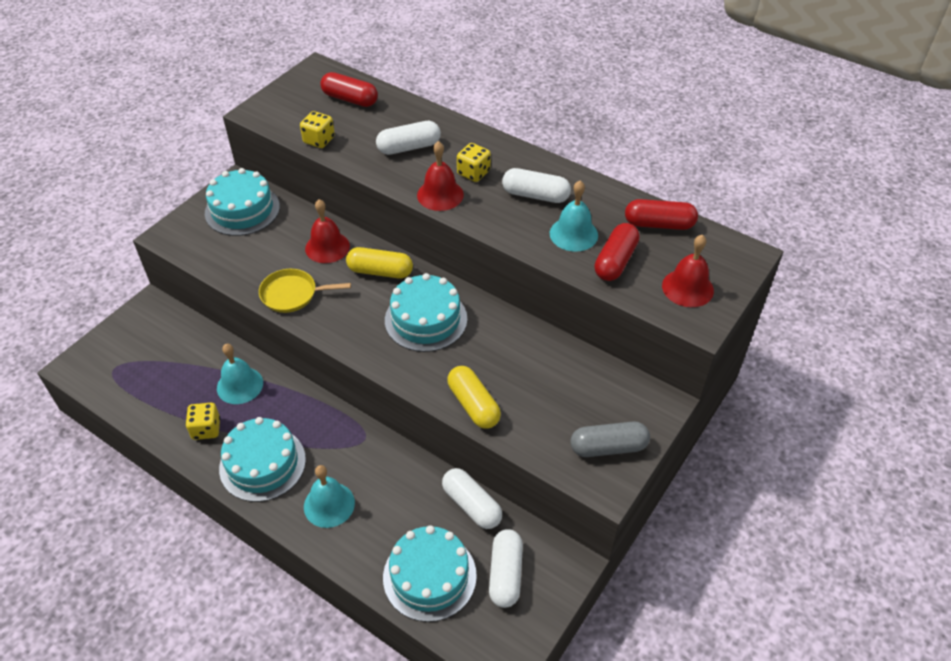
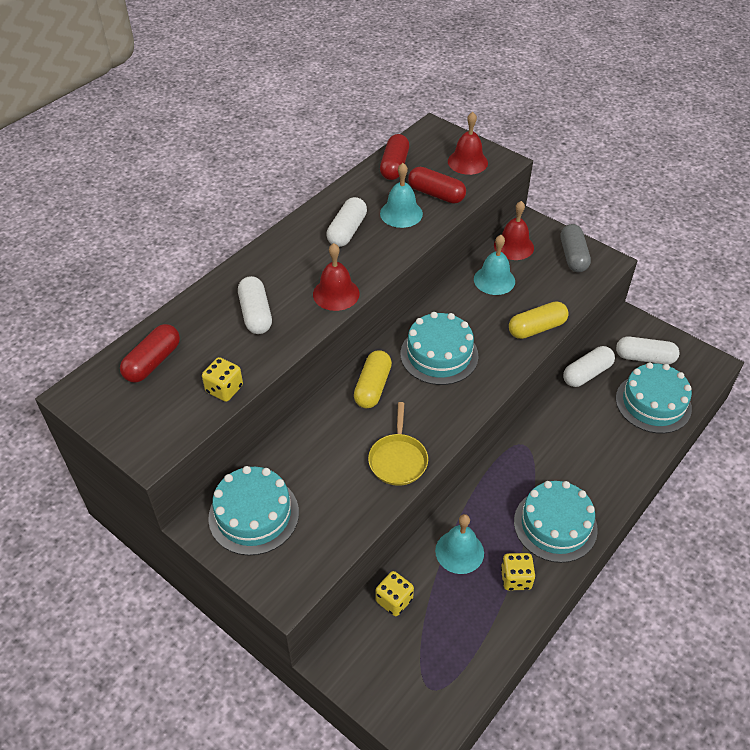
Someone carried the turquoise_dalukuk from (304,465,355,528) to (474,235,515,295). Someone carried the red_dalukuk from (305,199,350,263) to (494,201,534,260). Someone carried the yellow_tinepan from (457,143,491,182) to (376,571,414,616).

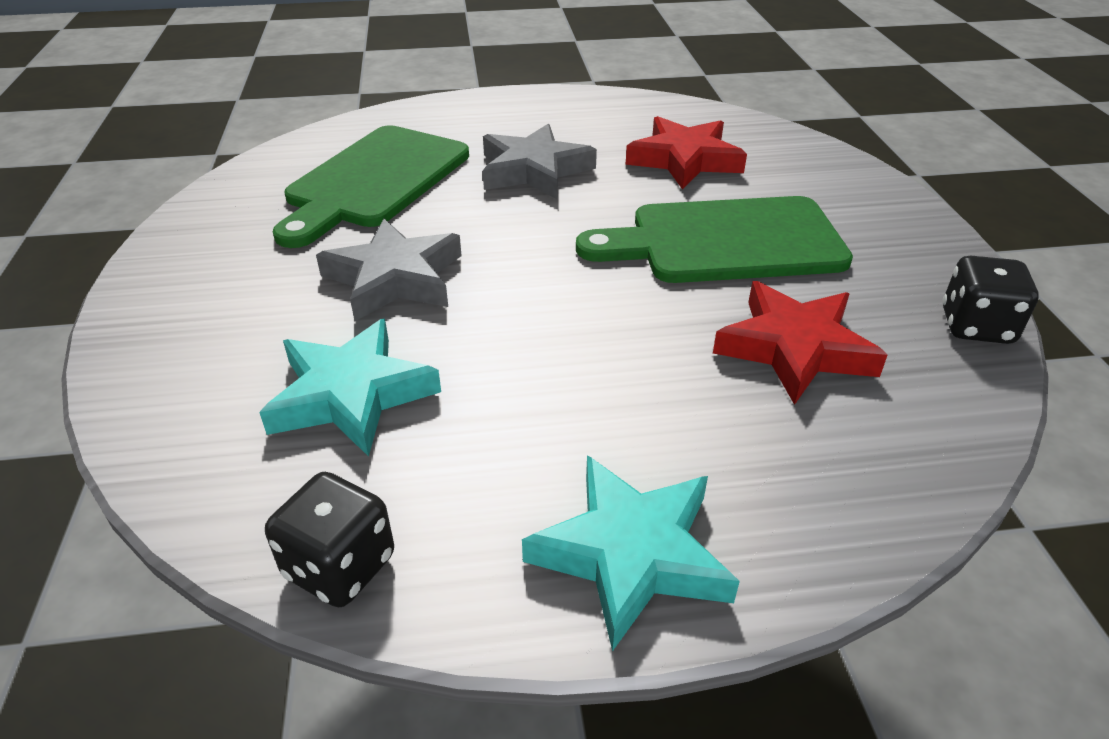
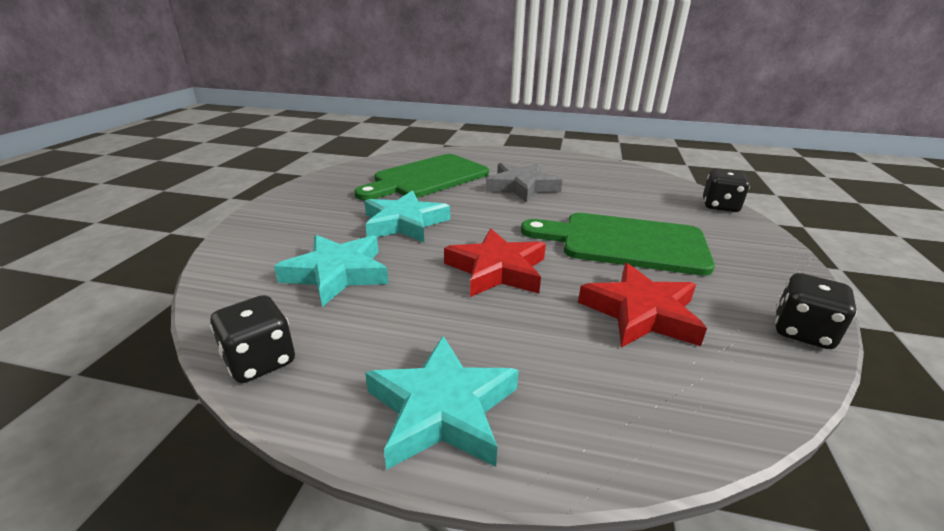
Someone put down the black_tinepan at (703,169,750,212). Someone carried the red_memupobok from (626,116,747,190) to (444,229,546,297). Someone repainted the grey_memupobok at (316,219,462,321), which became the turquoise_memupobok at (364,190,450,242).

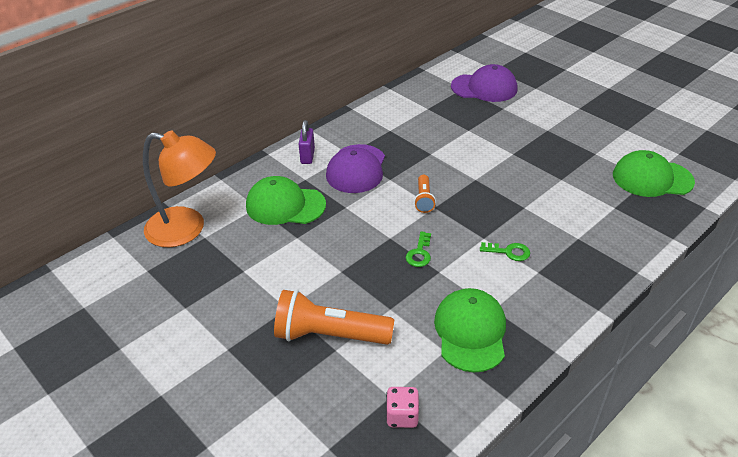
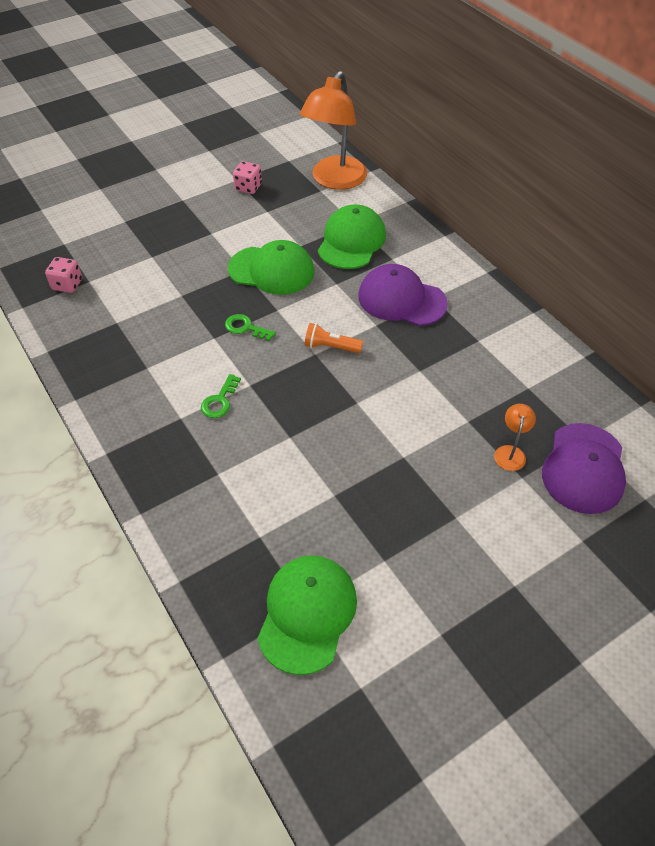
Someone took away the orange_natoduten at (274,290,394,345). Someone took away the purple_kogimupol at (299,120,315,164). Someone put down the pink_tinepan at (233,161,262,194). Someone put down the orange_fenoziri at (494,404,536,471). Someone carried the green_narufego from (434,288,506,372) to (228,240,315,295).

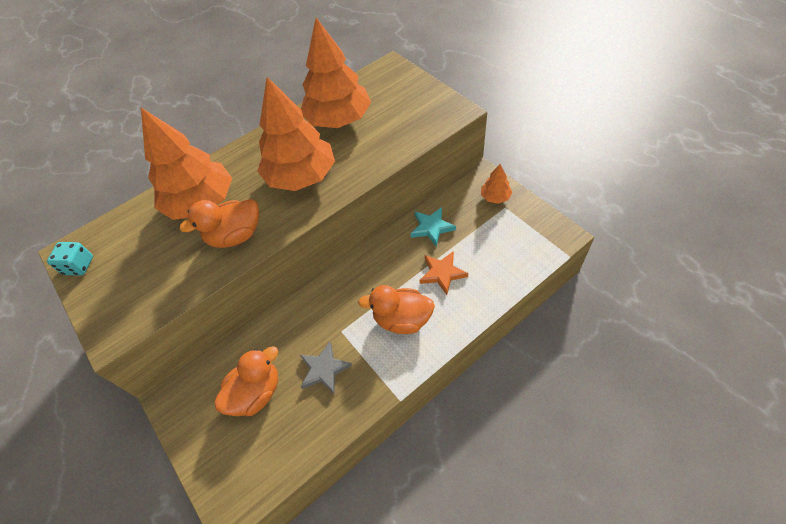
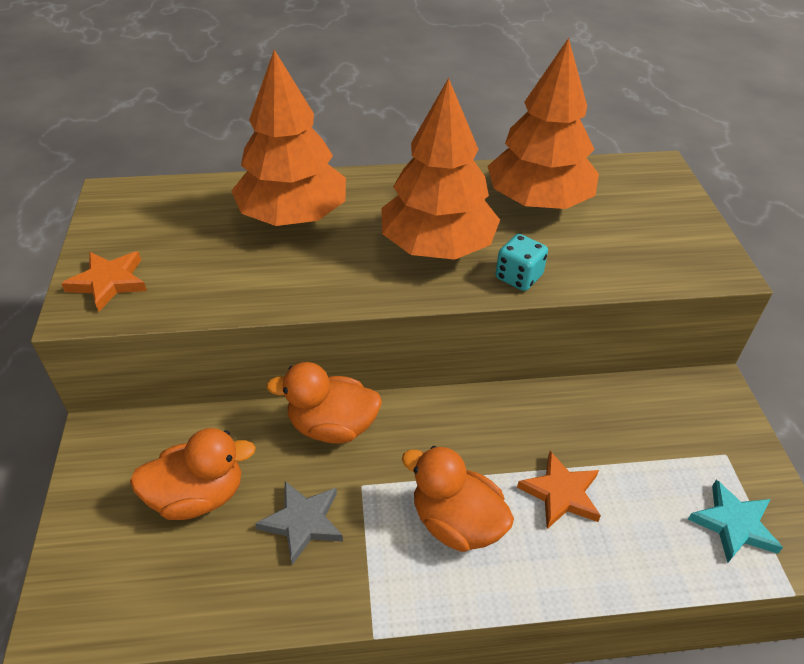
Someone took away the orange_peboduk at (481,164,512,204). Someone put down the orange_memupobok at (61,251,147,312). Someone carried the turquoise_tinepan from (47,242,93,276) to (496,234,548,291). Someone carried the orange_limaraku from (179,199,259,248) to (266,362,382,444). Someone carried the turquoise_memupobok from (410,207,456,247) to (688,480,783,563).

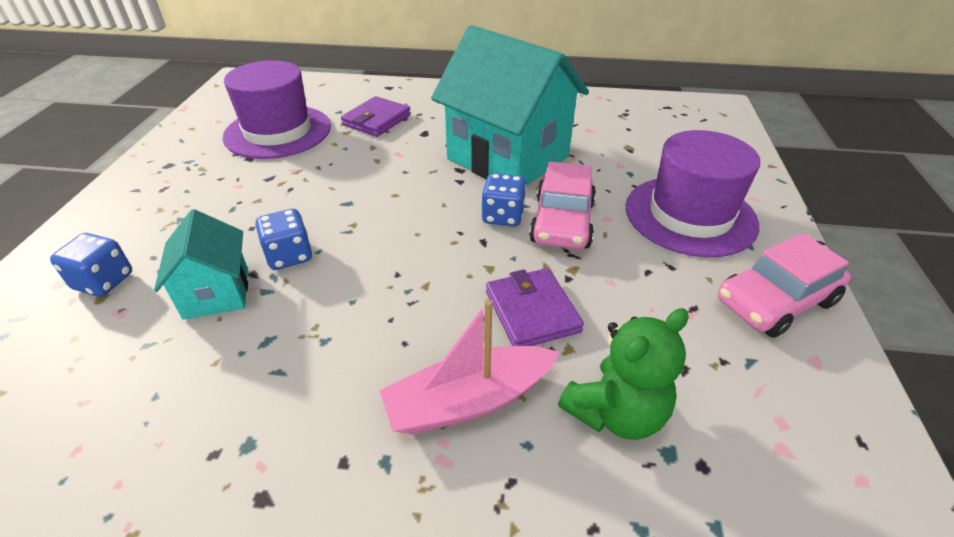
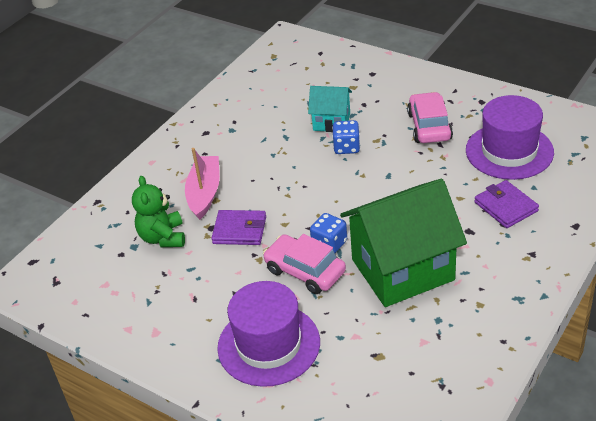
Someone took away the blue_tinepan at (50,233,132,297). Someone carried the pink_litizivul from (718,233,851,338) to (407,92,453,143). Someone repainted the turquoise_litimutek at (431,25,589,186), which became the green_litimutek at (340,179,467,307).

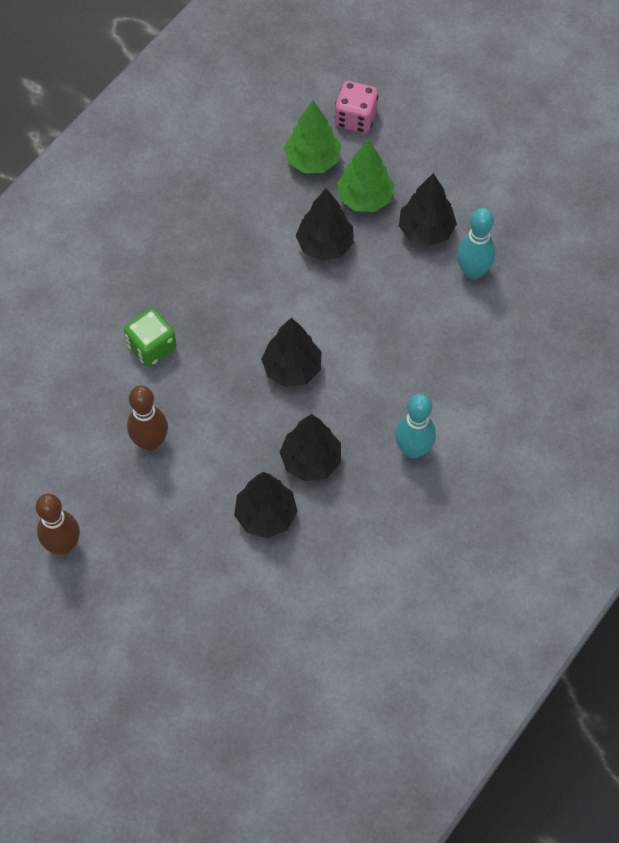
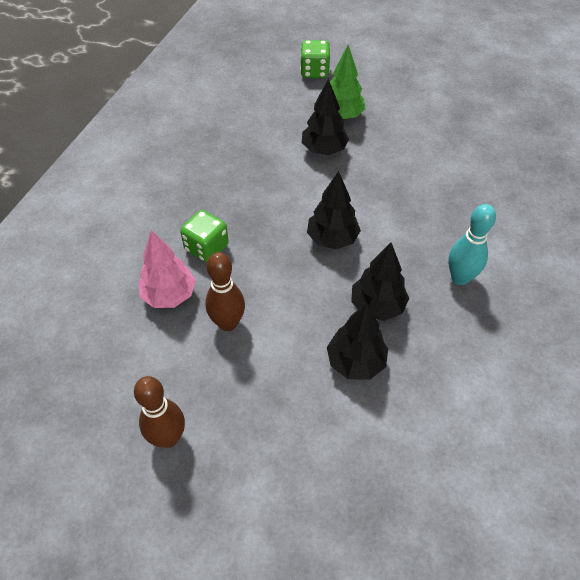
Someone took away the green_peboduk at (284,101,341,173). Someone took away the black_peboduk at (399,173,457,246). Someone took away the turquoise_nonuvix at (457,208,496,280). Someone put down the pink_peboduk at (138,230,196,308). Someone repainted the pink_tinepan at (335,81,378,133), which became the green_tinepan at (300,40,330,78).

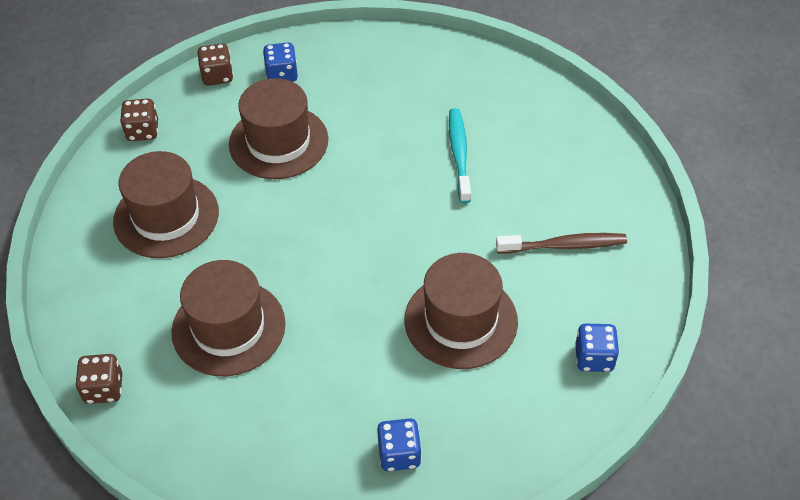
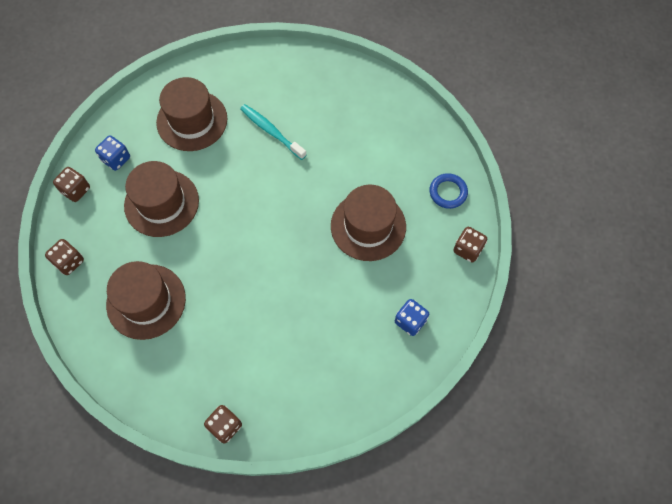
Someone took away the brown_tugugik at (496,233,627,253). Someone put down the brown_tinepan at (454,227,487,262). Someone carried the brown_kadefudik from (171,260,286,376) to (156,77,227,151). Someone swapped the blue_tinepan at (575,324,619,372) for the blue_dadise at (429,173,468,209).

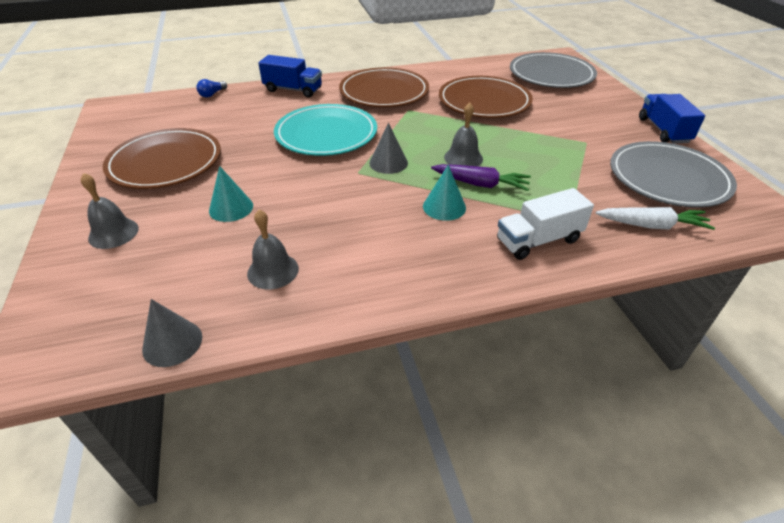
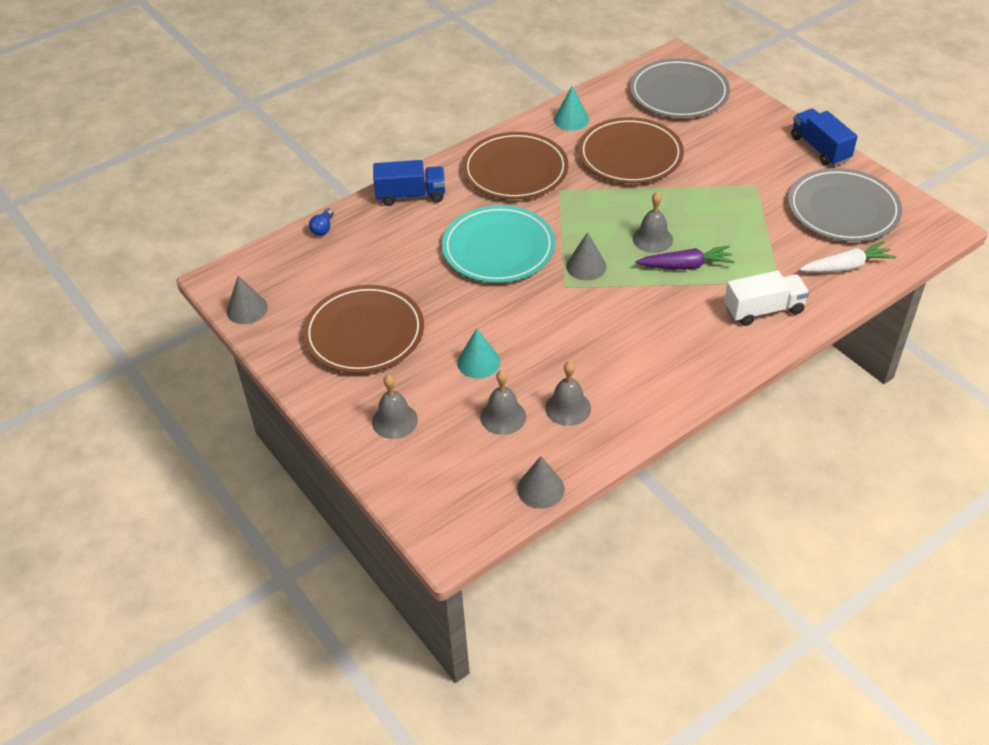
Someone put down the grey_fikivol at (227,276,268,324). Someone put down the grey_dalukuk at (480,370,526,435). Someone carried the turquoise_fikivol from (423,165,466,221) to (554,86,589,130). Someone rotated the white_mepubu at (497,188,594,260) by 150 degrees counterclockwise.

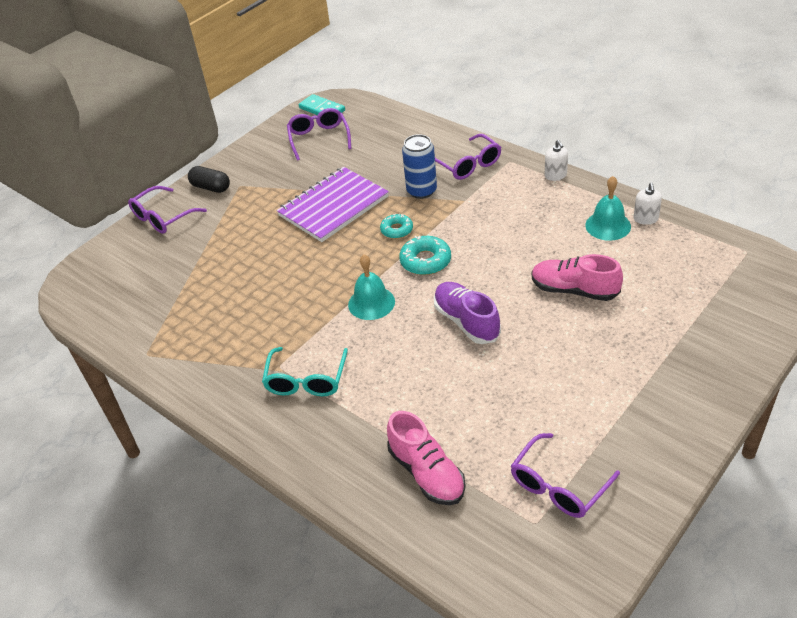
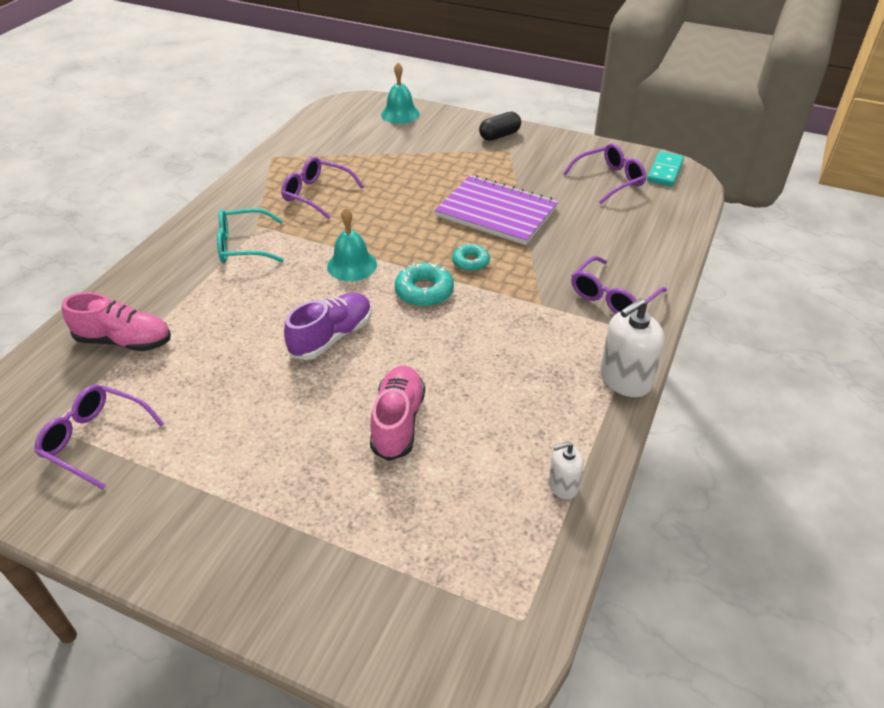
Someone took away the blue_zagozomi at (402,134,437,199). Someone carried the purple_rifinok from (128,186,207,234) to (281,157,364,219). Someone carried the turquoise_dalukuk from (585,176,631,241) to (381,63,420,124). Someone rotated the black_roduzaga at (188,166,230,193) by 45 degrees clockwise. Someone rotated the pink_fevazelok at (387,411,466,505) by 120 degrees counterclockwise. Someone scaled the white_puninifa at (545,140,568,181) by 1.76.

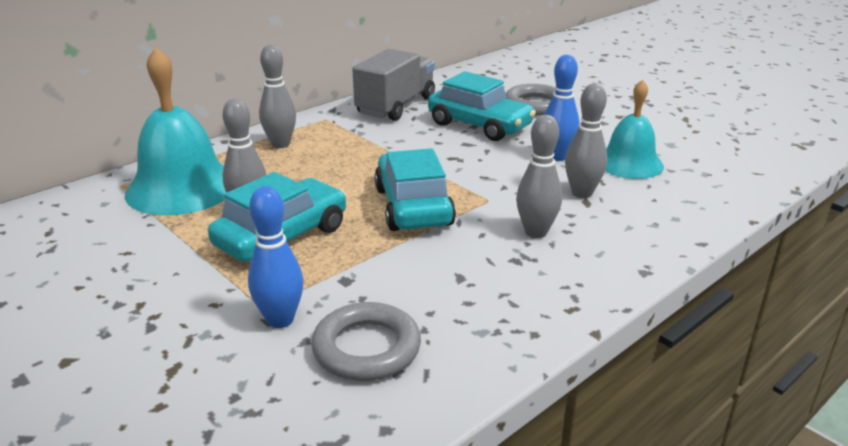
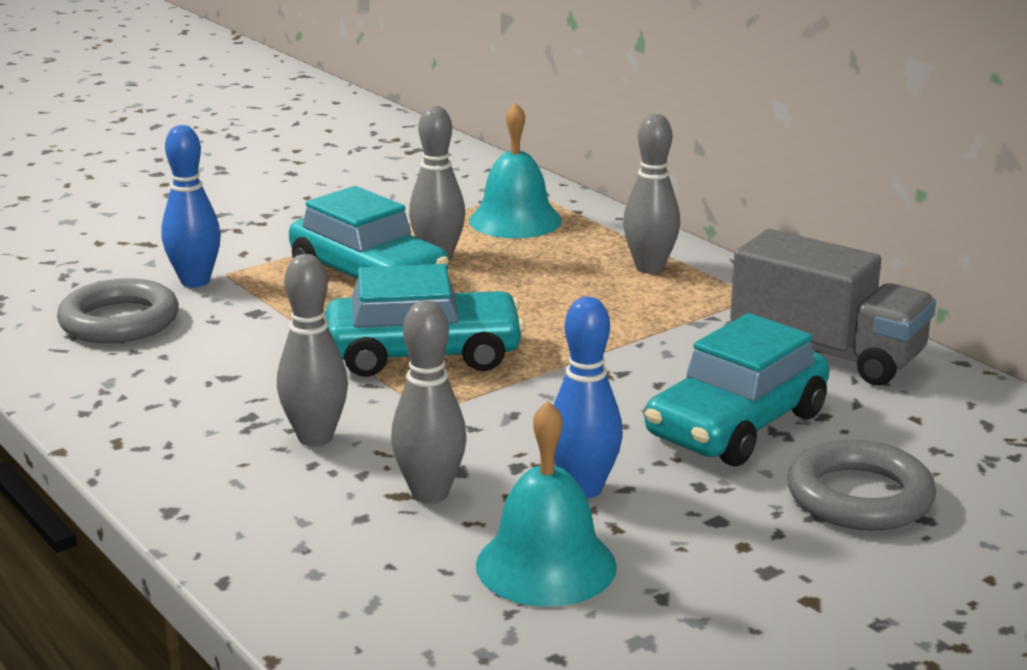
Someone scaled the turquoise_dalukuk at (125,47,226,215) by 0.65.

